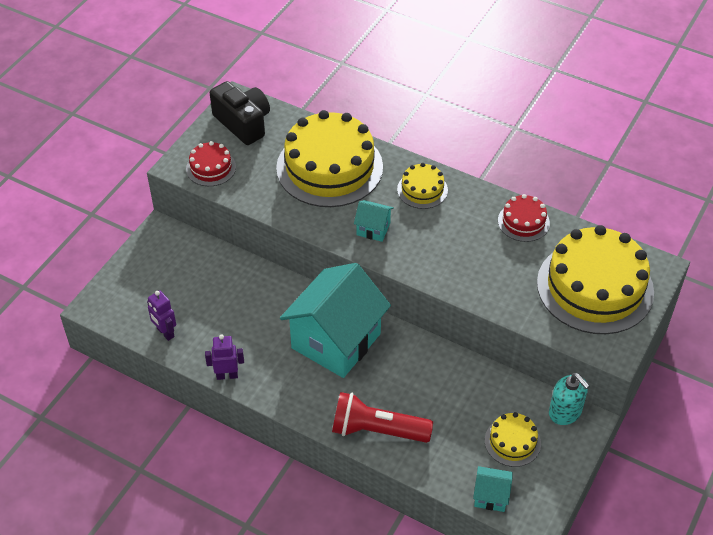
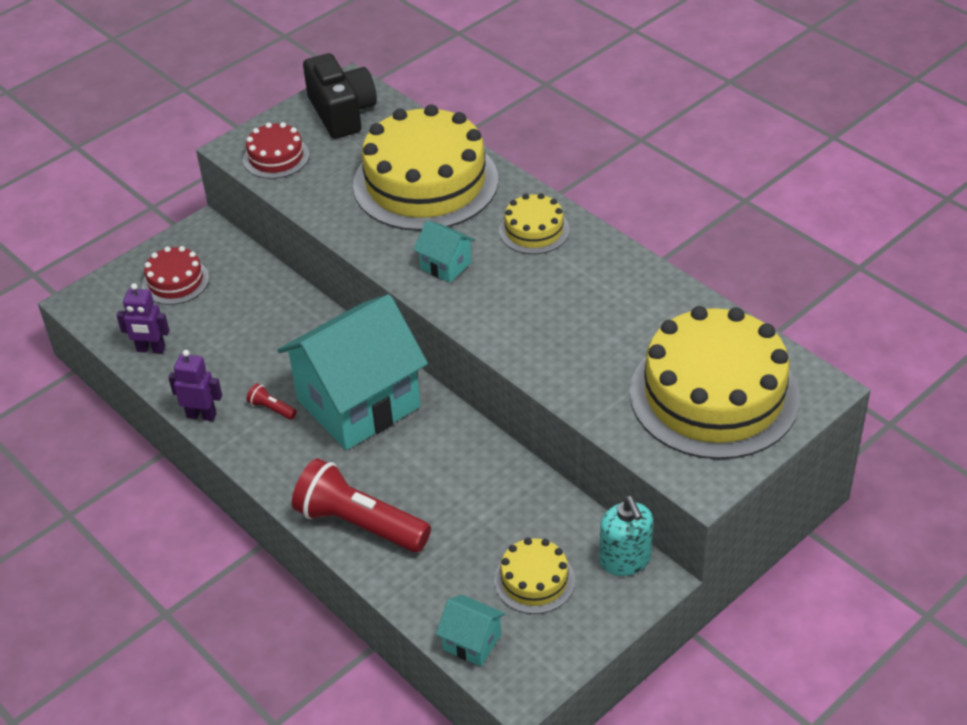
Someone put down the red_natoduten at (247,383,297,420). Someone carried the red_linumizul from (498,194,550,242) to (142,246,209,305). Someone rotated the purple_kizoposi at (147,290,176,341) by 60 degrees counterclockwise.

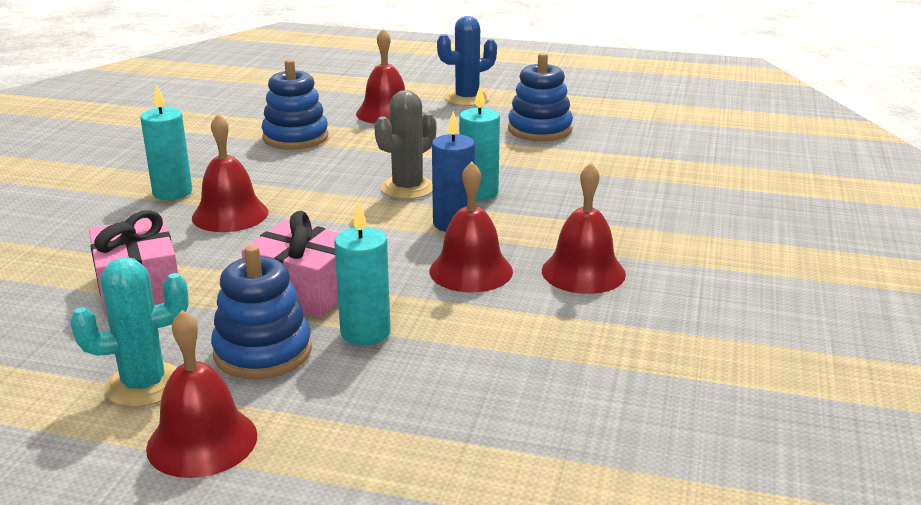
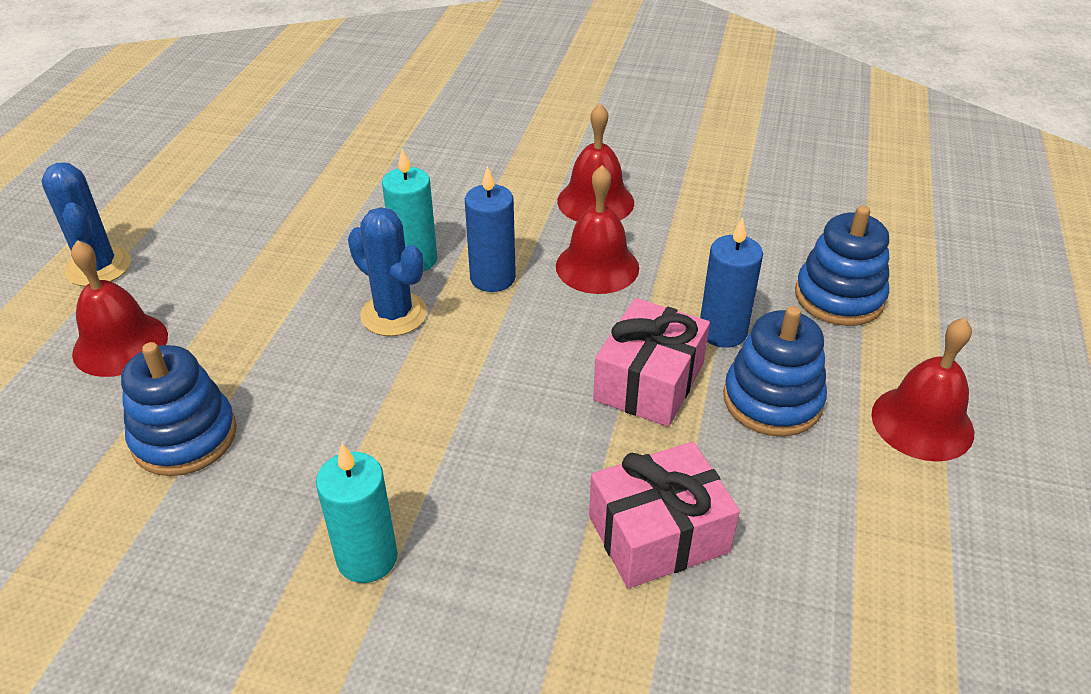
Someone took away the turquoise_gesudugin at (70,257,189,407). Someone took away the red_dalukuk at (192,114,268,232). Someone carried the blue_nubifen from (508,53,573,141) to (795,206,889,326). Someone repainted the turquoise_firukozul at (334,203,391,345), which became the blue_firukozul at (700,217,763,348). Someone repainted the grey_gesudugin at (374,90,436,199), which became the blue_gesudugin at (348,207,427,336).

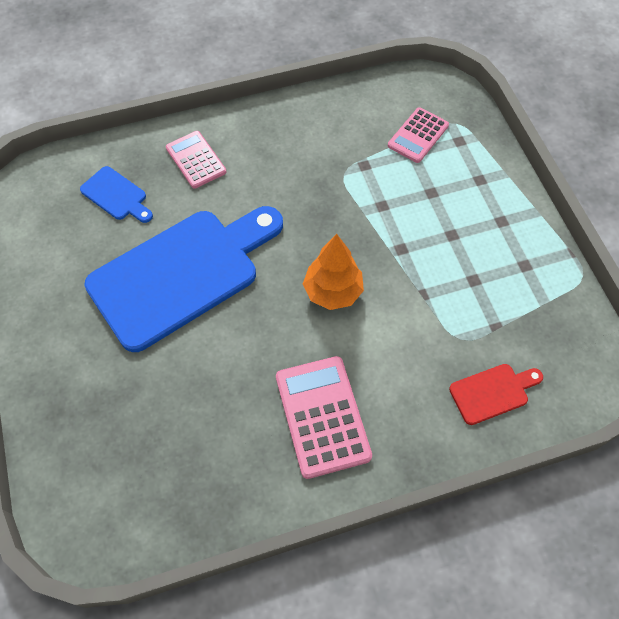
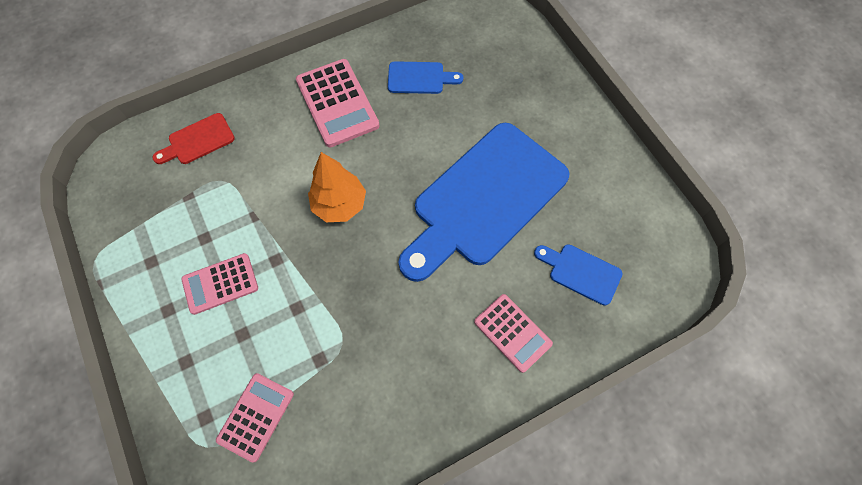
Someone put down the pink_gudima at (181,253,258,315). Someone put down the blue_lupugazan at (388,61,463,94).

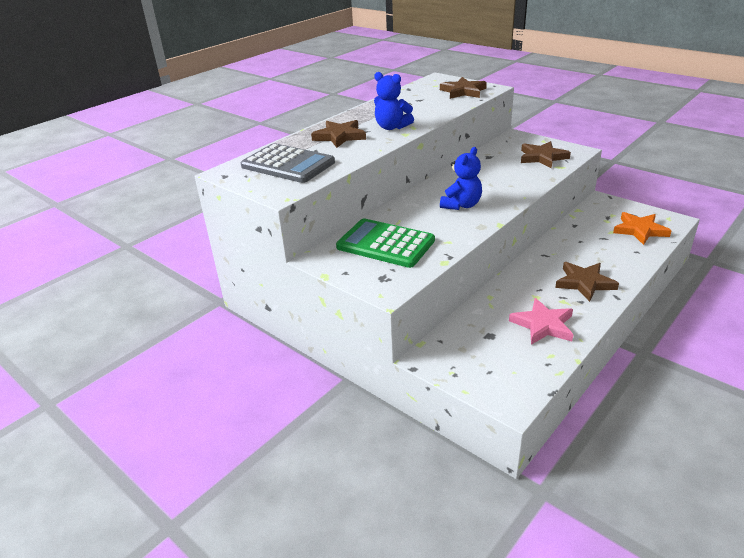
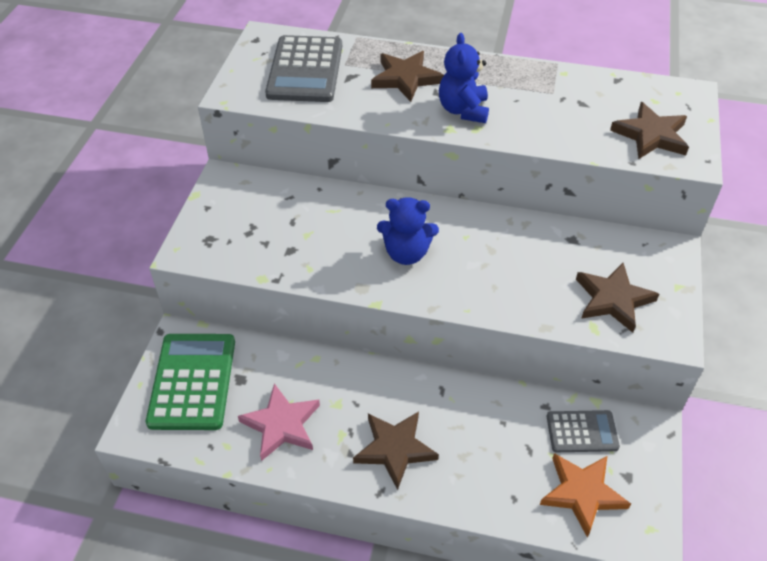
Someone put down the grey_gudima at (547,410,620,452). Someone carried the green_gudima from (336,219,435,268) to (146,334,235,430).

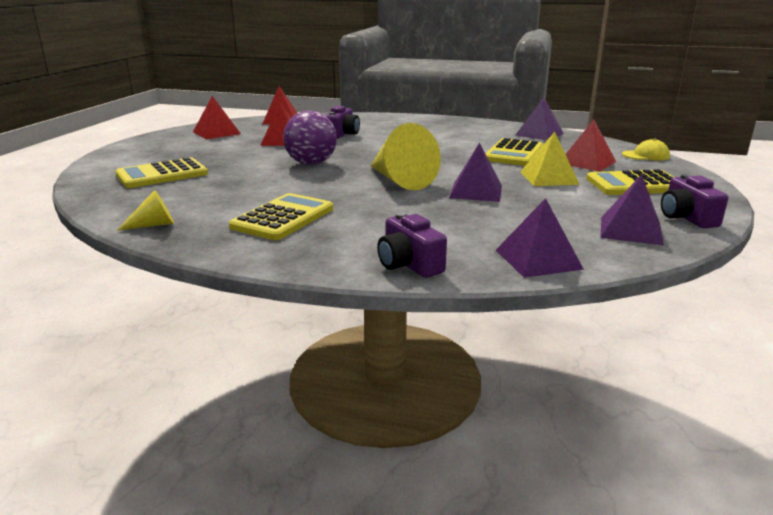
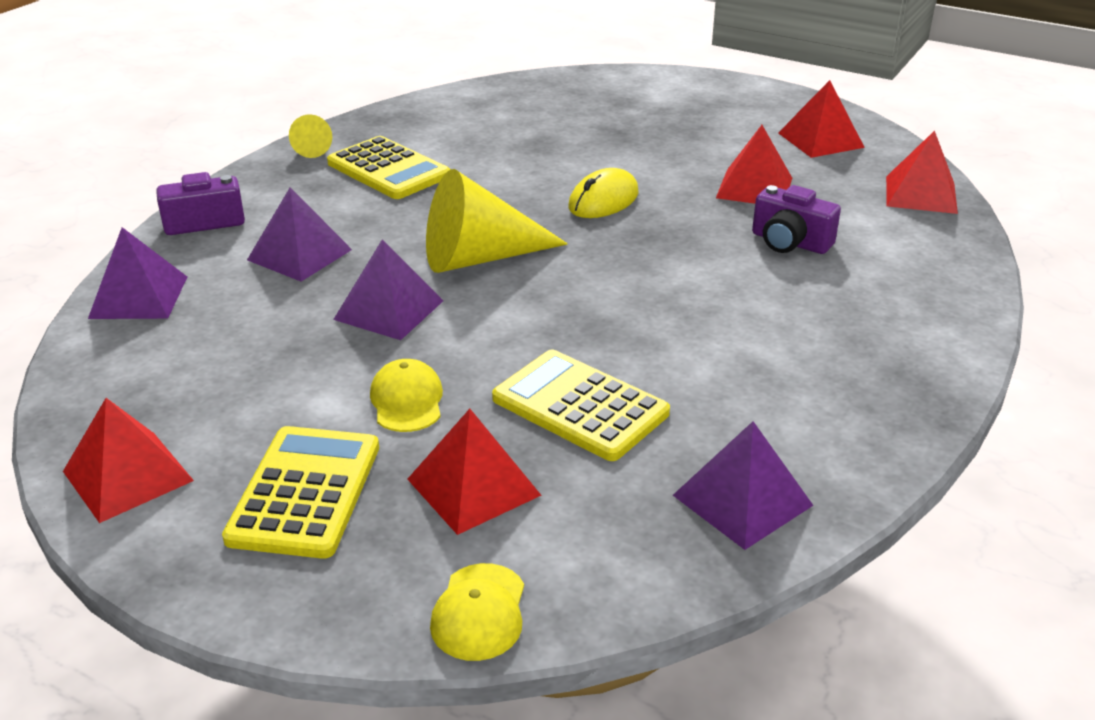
Someone took away the yellow_gudima at (115,157,208,188). Someone carried the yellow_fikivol from (118,190,174,230) to (289,114,332,158). Someone carried the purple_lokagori from (600,174,664,246) to (247,187,352,281). Someone swapped the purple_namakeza at (283,110,337,165) for the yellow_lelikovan at (568,168,639,218). Someone swapped the yellow_lokagori at (520,132,580,186) for the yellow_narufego at (370,359,443,432). Someone swapped the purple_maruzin at (661,174,729,228) for the red_lokagori at (63,398,194,523).

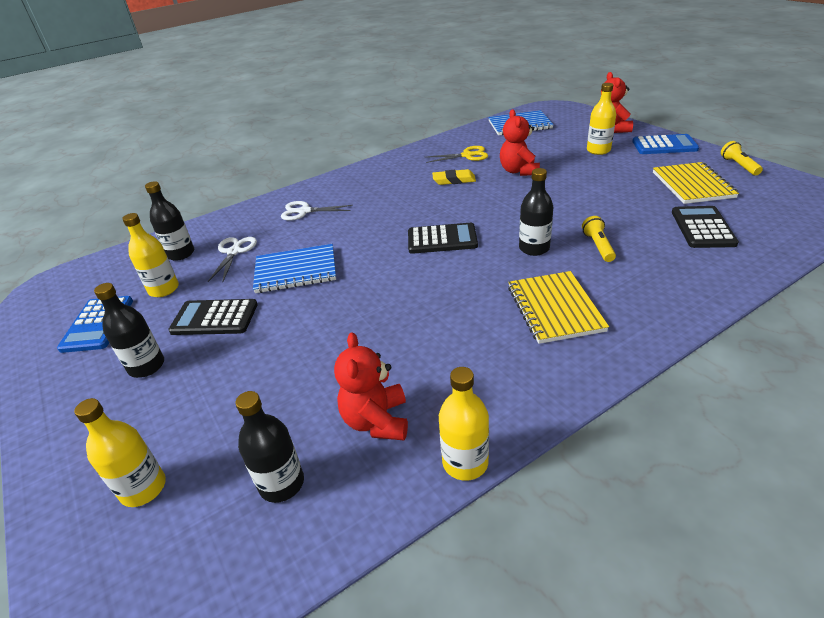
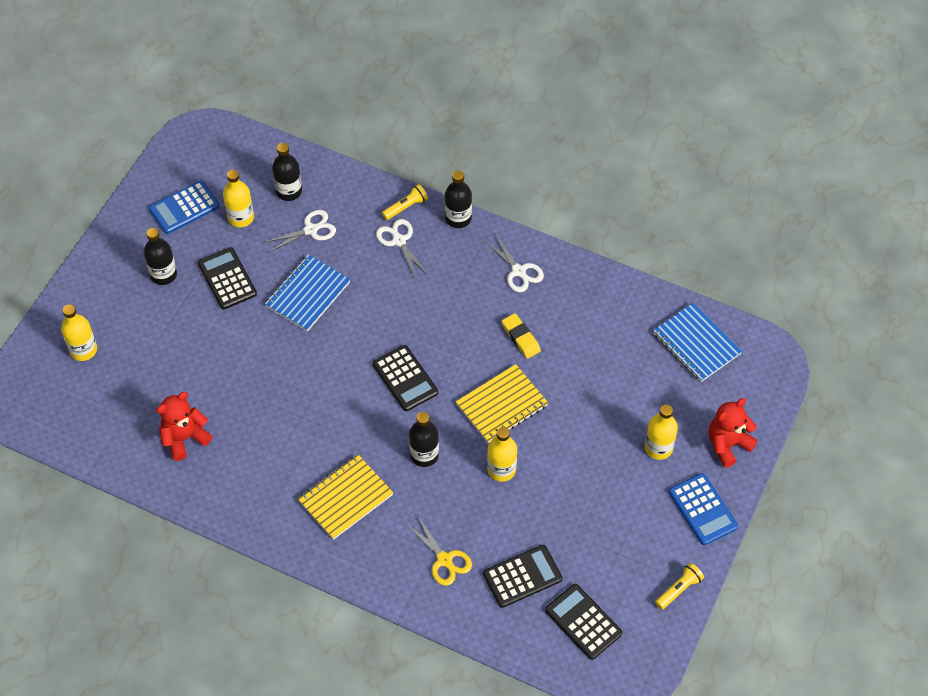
Someone took away the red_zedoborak at (500,109,540,176). Someone put down the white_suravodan at (484,234,544,292). Someone put down the black_gudima at (545,584,622,660). Someone carried the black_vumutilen from (235,391,304,503) to (445,170,472,228). Someone carried the yellow_suravodan from (424,146,488,163) to (405,515,472,586). Someone carried the yellow_vumutilen from (439,367,489,481) to (487,427,517,482). Someone carried the yellow_natoduten from (582,216,616,262) to (382,184,428,220). Someone carried the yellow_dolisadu from (653,162,739,204) to (456,364,548,443). Someone rotated the blue_dolisadu at (253,244,336,293) by 75 degrees clockwise.

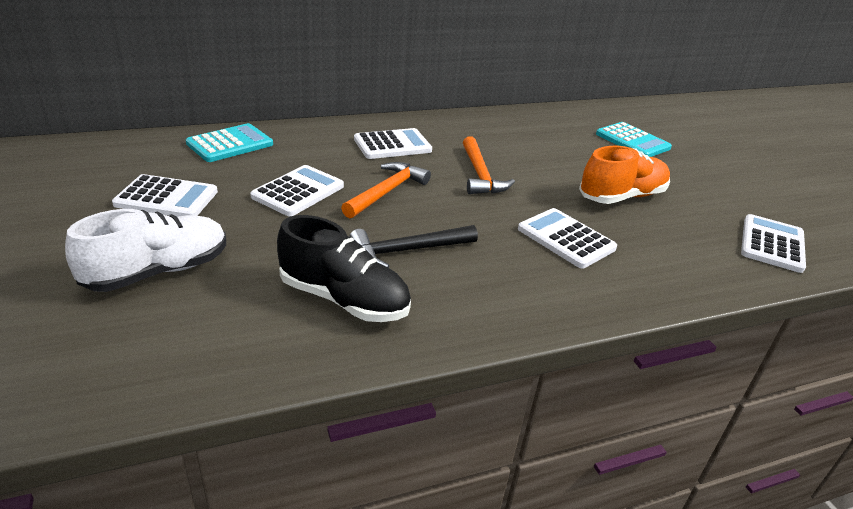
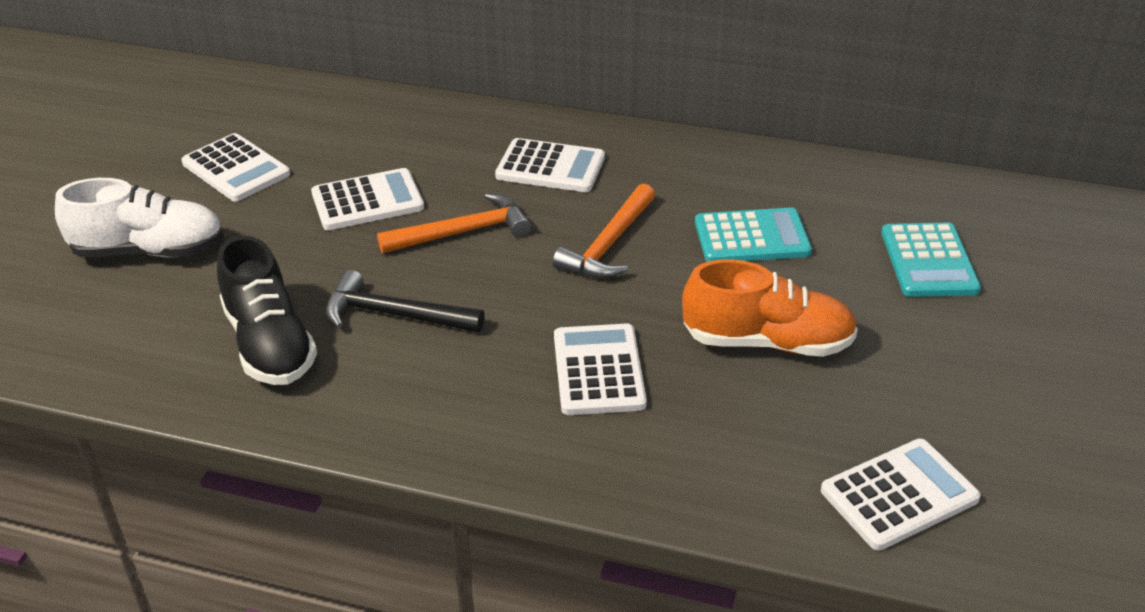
Someone carried the turquoise_gudima from (186,123,273,162) to (695,208,812,262).

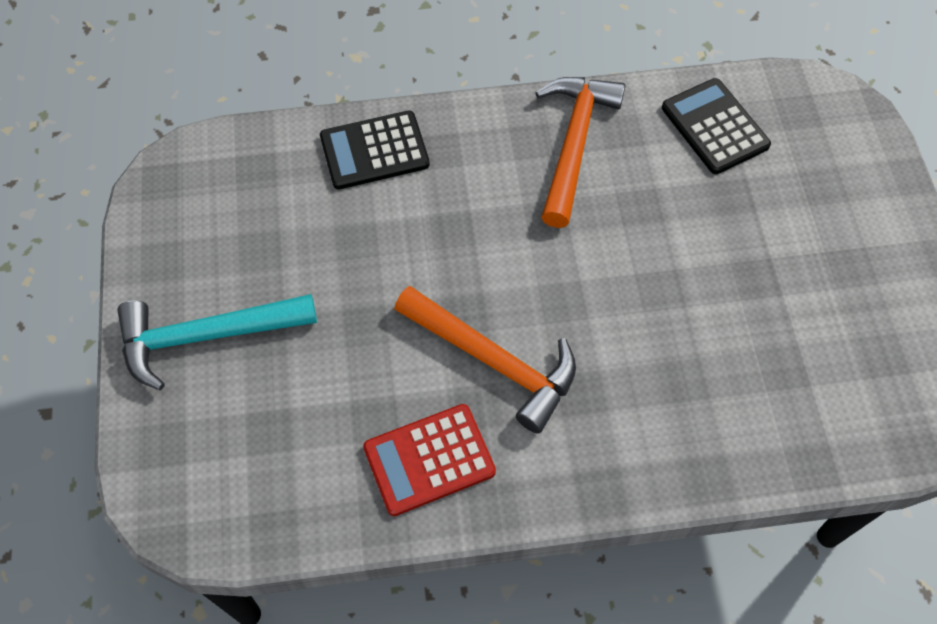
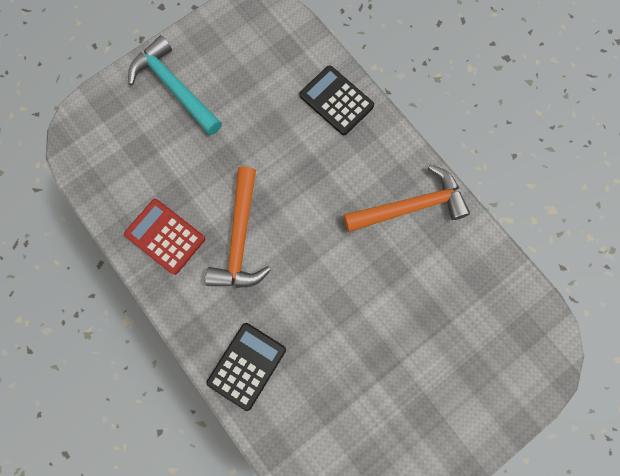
Someone carried the black_gudima from (662,78,771,174) to (206,323,286,411).

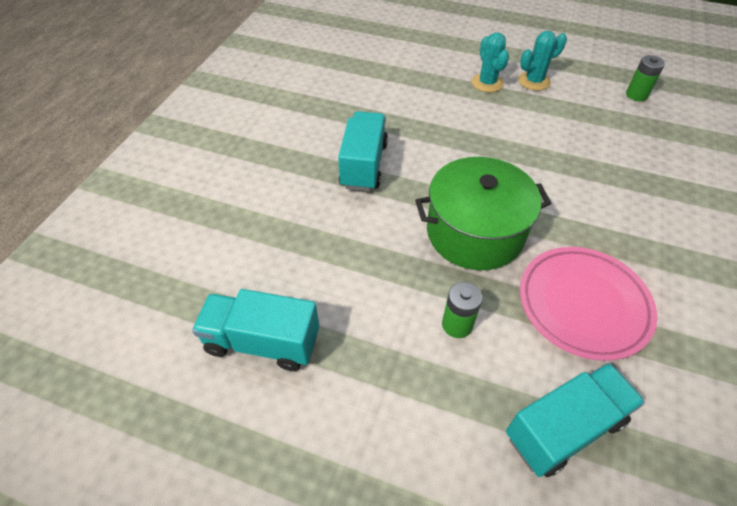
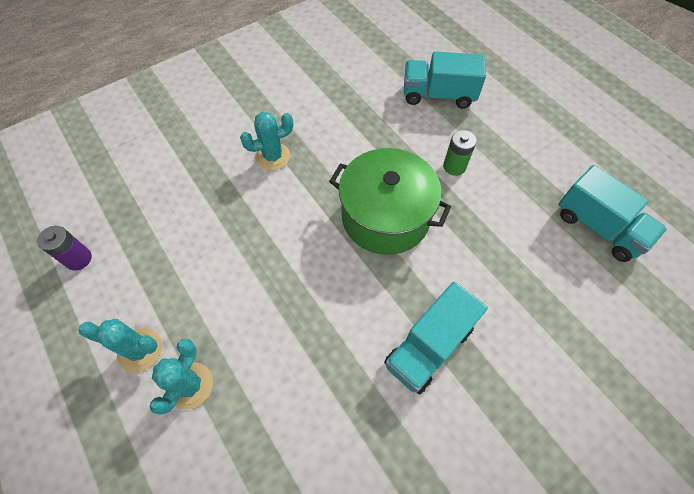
Someone took away the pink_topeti at (520,247,657,361). Someone put down the turquoise_gesudugin at (240,112,293,170). Someone repainted the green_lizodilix at (626,55,665,101), which became the purple_lizodilix at (37,226,92,271).

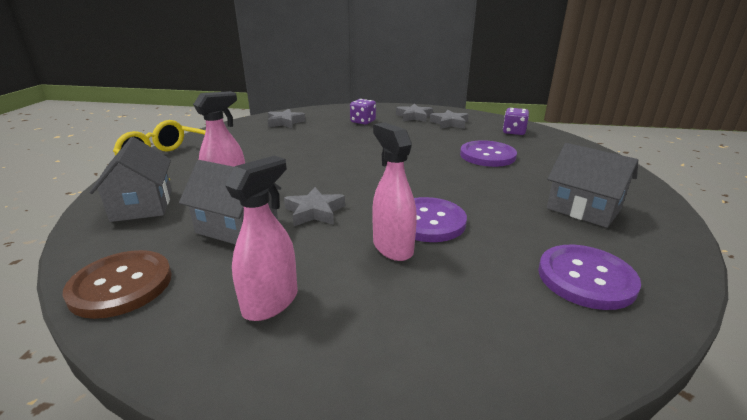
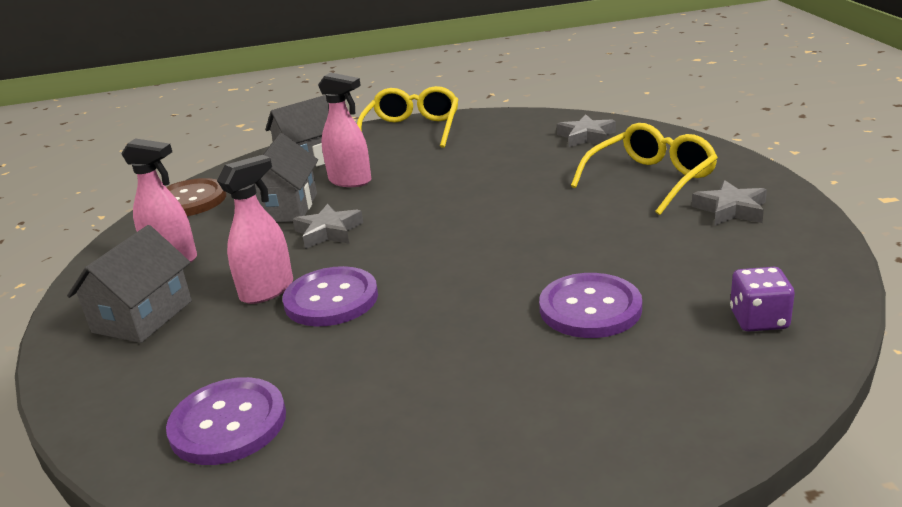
Someone took away the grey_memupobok at (430,110,468,129). Someone carried the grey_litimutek from (547,143,638,228) to (67,225,192,343). Someone swapped the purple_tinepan at (350,99,376,125) for the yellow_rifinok at (571,123,718,215).

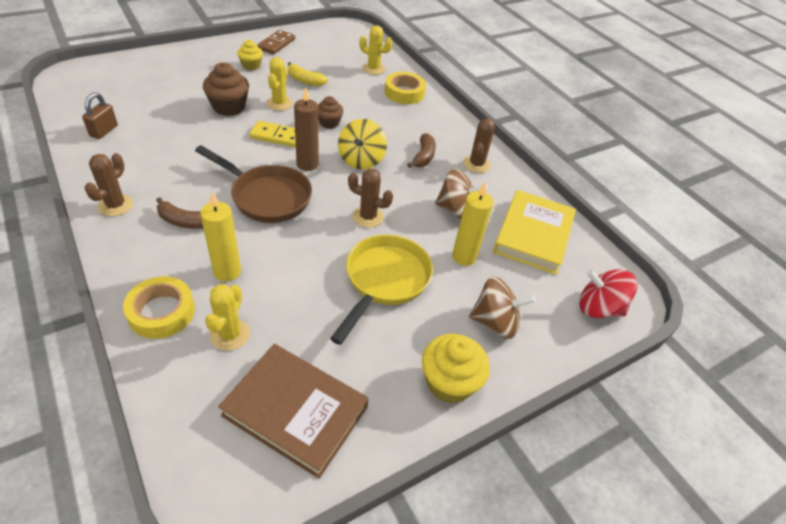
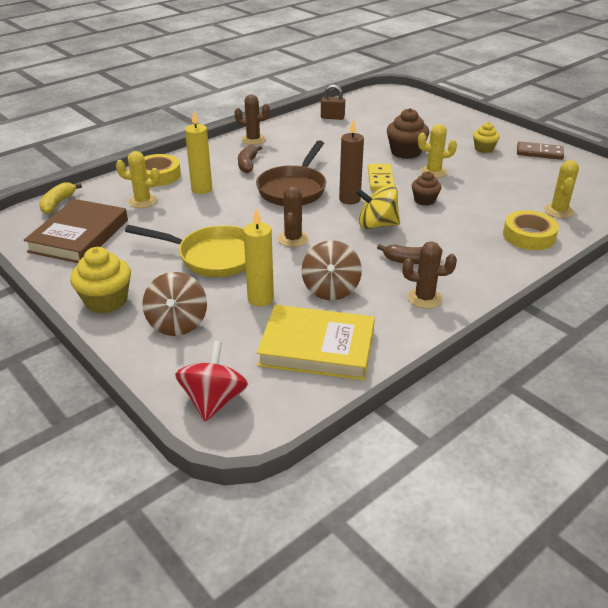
Someone carried the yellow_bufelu from (288,62,328,86) to (39,182,82,214).

